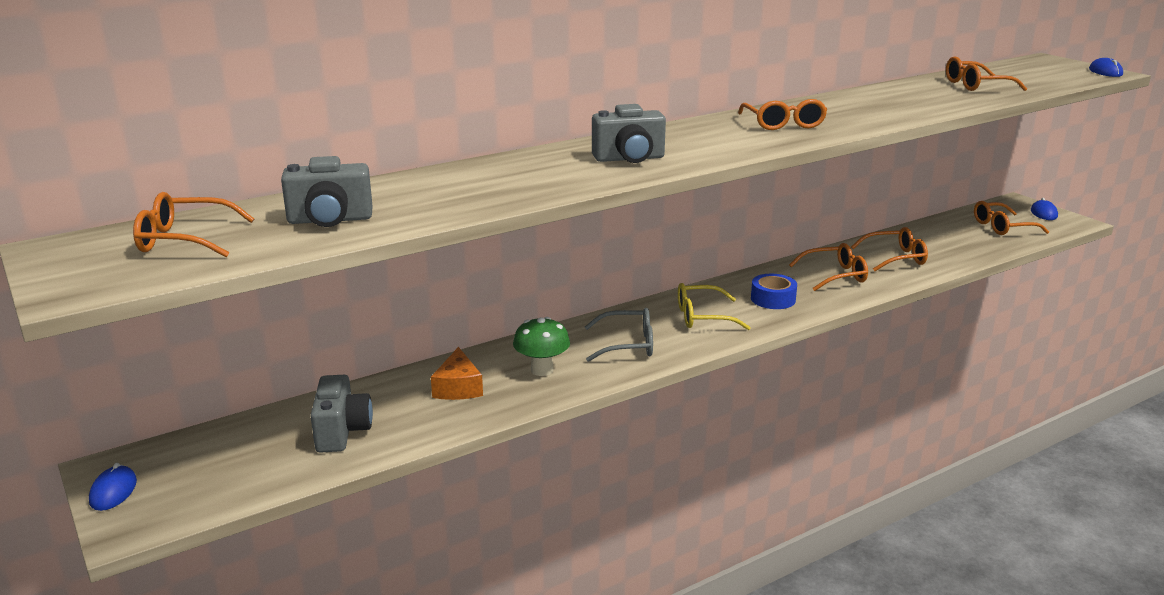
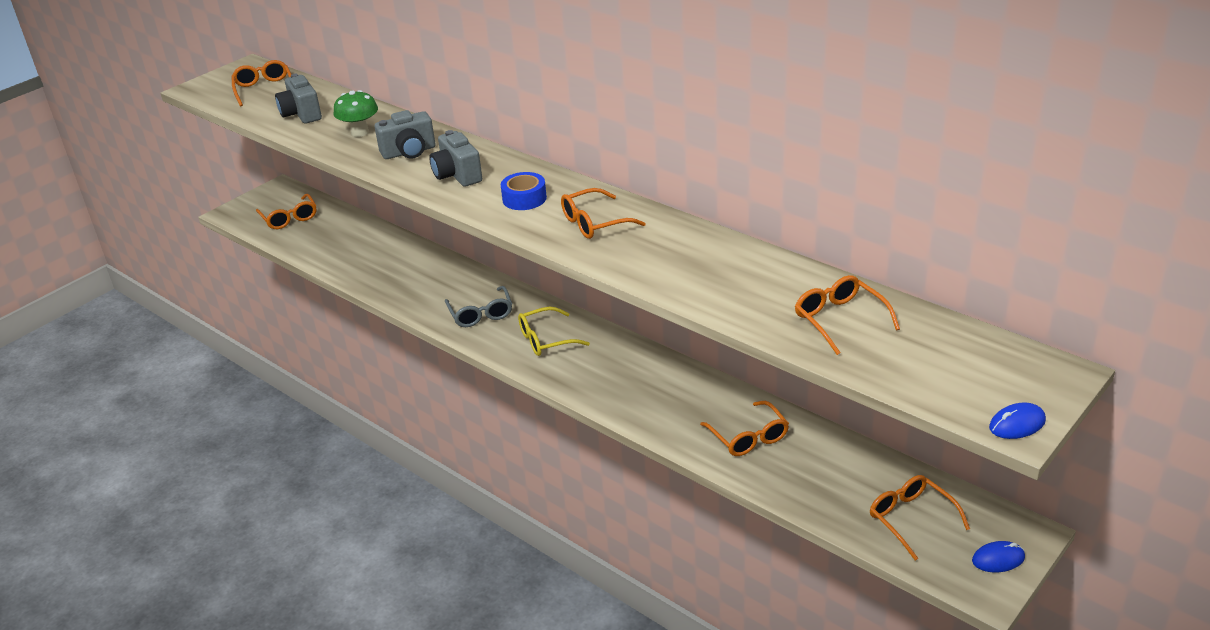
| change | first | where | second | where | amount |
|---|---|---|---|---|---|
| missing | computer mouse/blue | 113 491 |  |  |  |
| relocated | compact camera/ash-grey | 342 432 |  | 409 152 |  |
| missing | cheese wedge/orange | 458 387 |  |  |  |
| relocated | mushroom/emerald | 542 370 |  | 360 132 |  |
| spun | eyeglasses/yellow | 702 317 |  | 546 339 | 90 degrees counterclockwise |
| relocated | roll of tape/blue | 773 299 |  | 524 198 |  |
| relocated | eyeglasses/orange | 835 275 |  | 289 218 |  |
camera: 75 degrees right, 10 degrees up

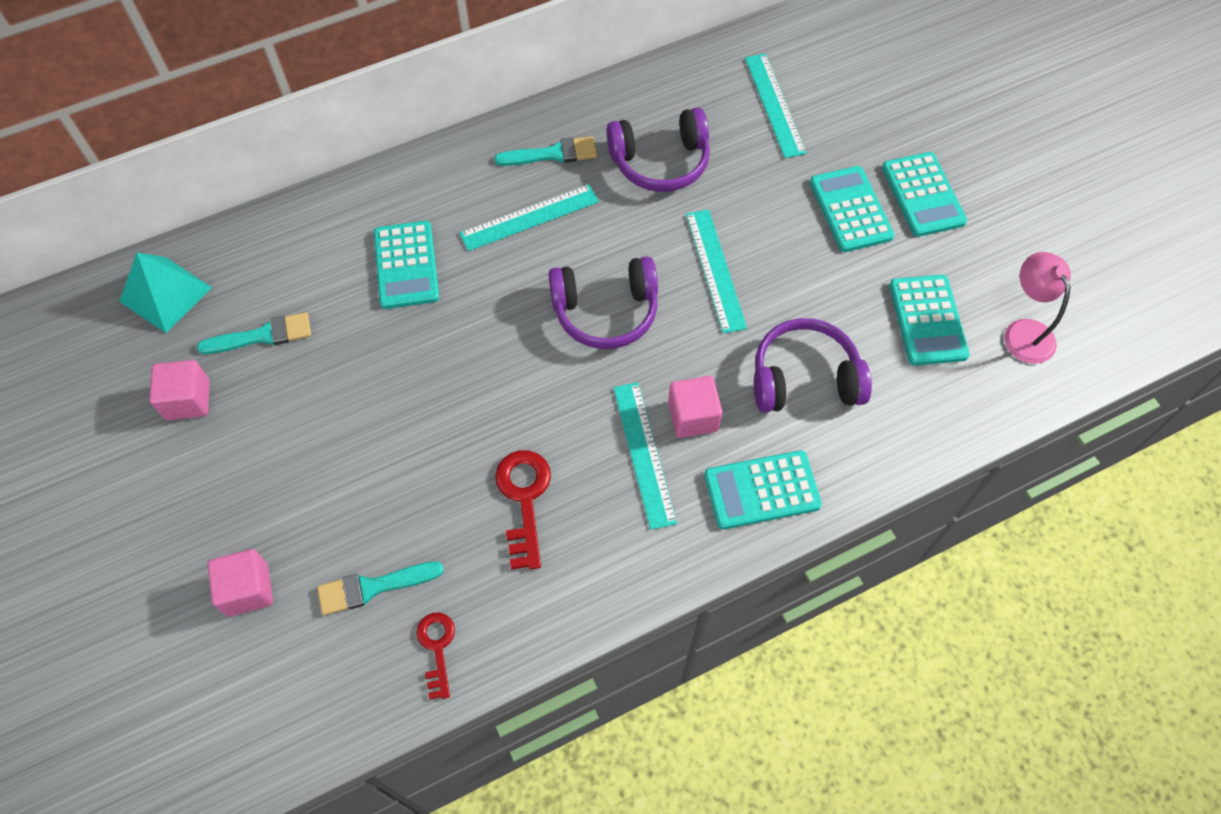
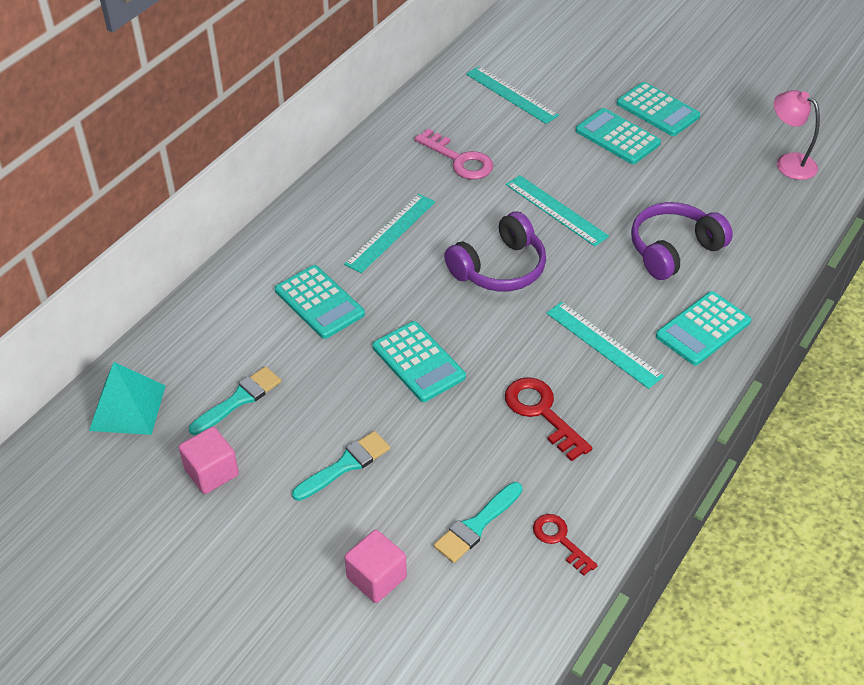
| change | first | where | second | where | amount |
|---|---|---|---|---|---|
| relocated | paint brush/teal | 552 154 |  | 345 465 |  |
| exchanged | headphones/royal purple | 660 162 | key/rosy | 459 160 |  |
| missing | cube/rosy | 693 416 |  |  |  |
| relocated | calculator/teal | 927 320 |  | 418 362 |  |
camera: 30 degrees left, 15 degrees down

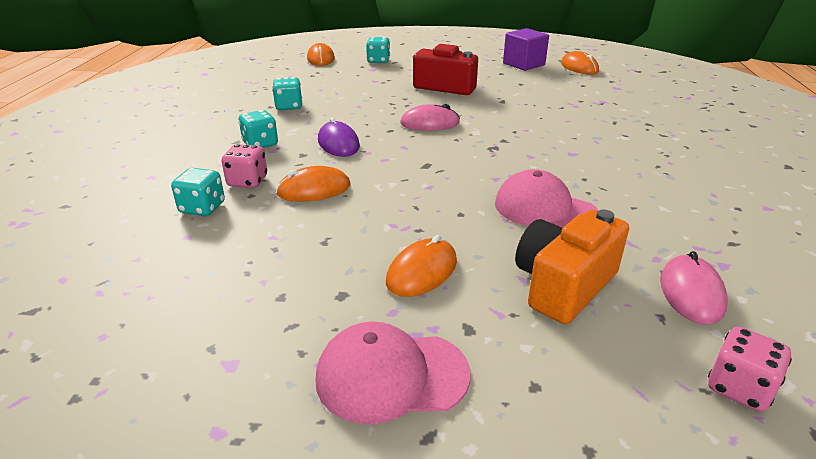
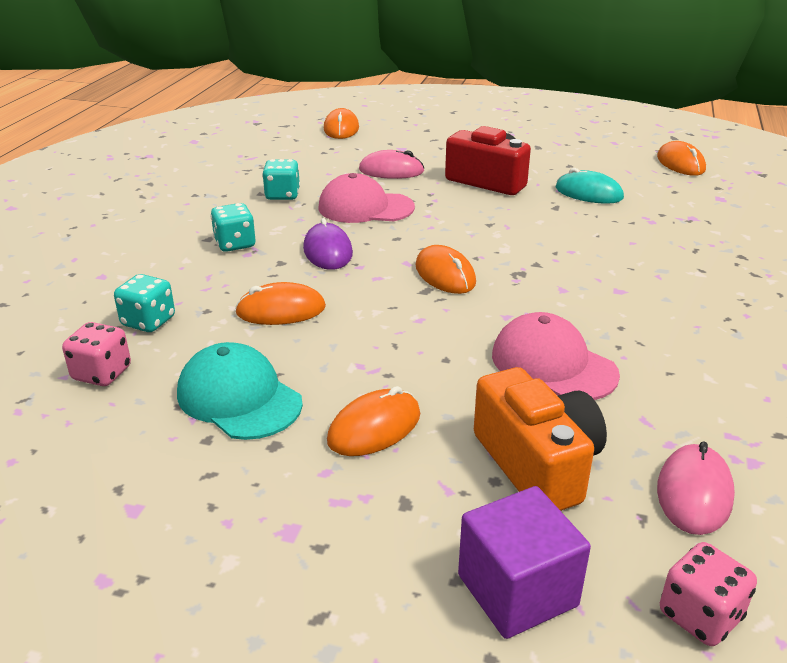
| change | first | where | second | where | amount |
|---|---|---|---|---|---|
| relocated | die/rosy | 247 181 |  | 102 373 |  |
| relocated | baseball cap/rosy | 391 376 |  | 365 207 |  |
| missing | die/teal | 378 61 |  |  |  |
| relocated | computer mouse/rosy | 430 123 |  | 391 171 |  |
| relocated | cube/royal purple | 523 64 |  | 517 590 |  |
| spun | compact camera/orange | 563 285 |  | 537 464 | 105 degrees clockwise |
| appeared |  |  | baseball cap/teal | 239 398 |  |
| appeared |  |  | computer mouse/orange | 445 274 |  |
| appeared |  |  | computer mouse/teal | 588 193 |  |
camera: 10 degrees right, 0 degrees up

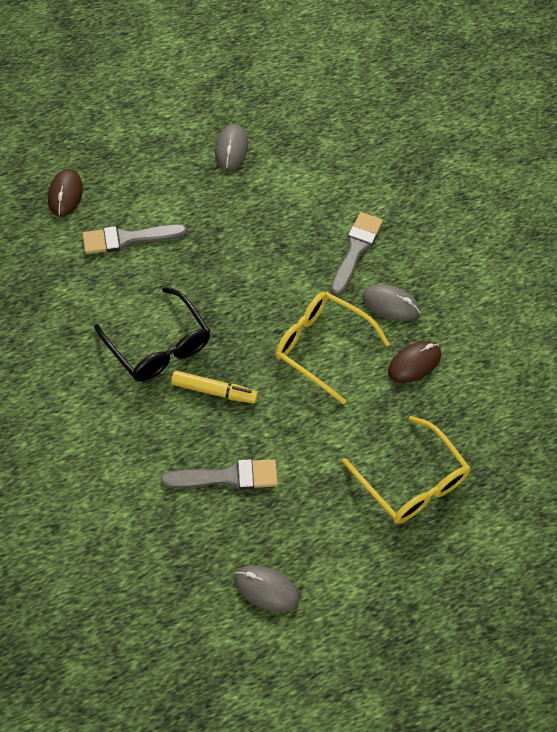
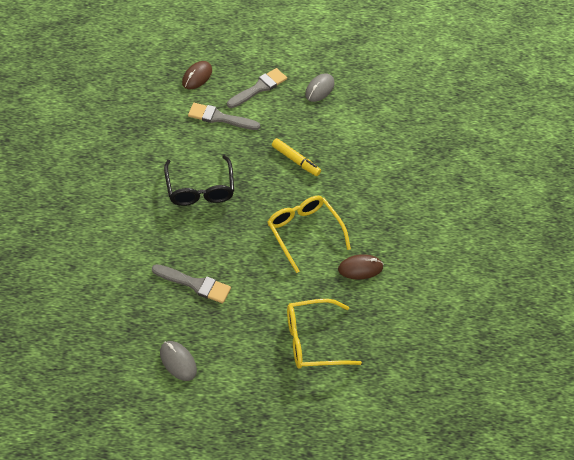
| change | first | where | second | where | amount |
|---|---|---|---|---|---|
| relocated | felt pen/yellow | 214 391 |  | 295 160 |  |
| relocated | paint brush/ash-grey | 355 250 |  | 259 88 |  |
| spun | eyeglasses/yellow | 412 482 |  | 312 340 | 90 degrees clockwise |
| missing | computer mouse/ash-grey | 390 304 |  |  |  |
camera: 25 degrees right, 5 degrees down

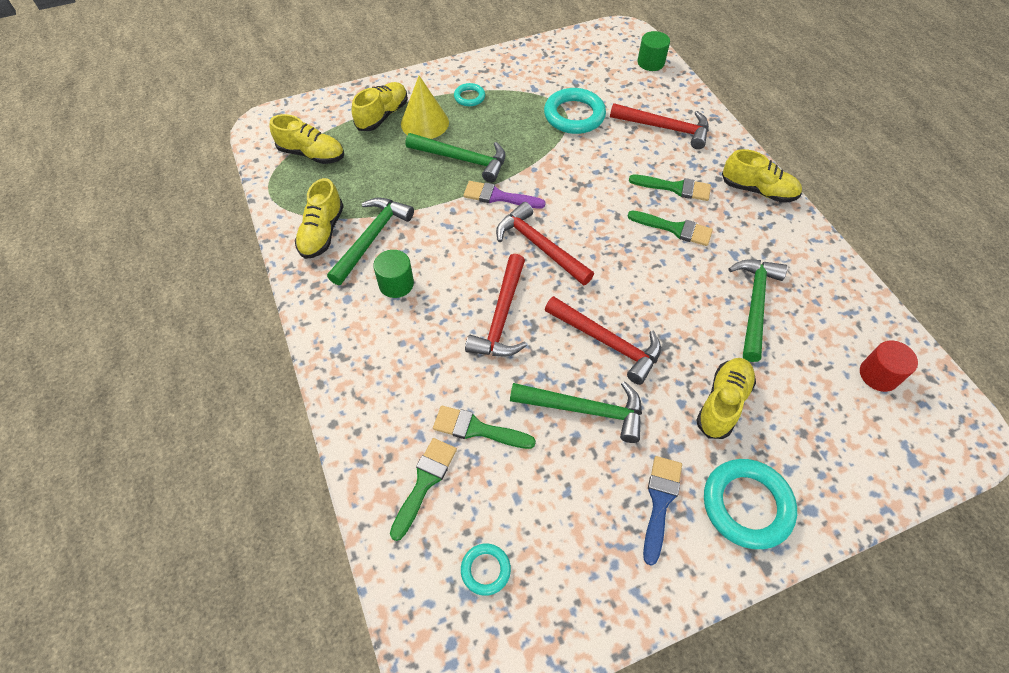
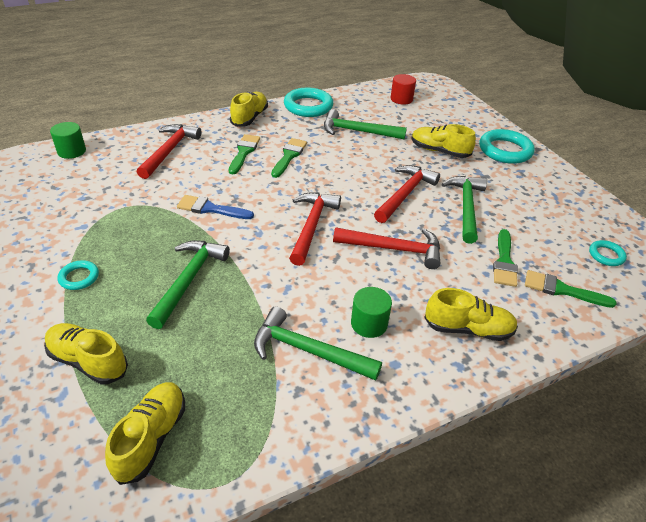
| change | first | where | second | where | amount |
|---|---|---|---|---|---|
| relocated | lace-up shoe/yellow | 322 232 |  | 468 329 |  |
| missing | cone/yellow | 424 123 |  |  |  |
| missing | paint brush/royal purple | 498 197 |  |  |  |
| spun | carpenter's hammer/red | 539 246 |  | 311 226 | 150 degrees clockwise |
| relocated | ring/teal | 574 115 |  | 308 106 |  |
| relocated | paint brush/blue | 660 502 |  | 210 209 |  |
camera: 95 degrees left, 15 degrees down

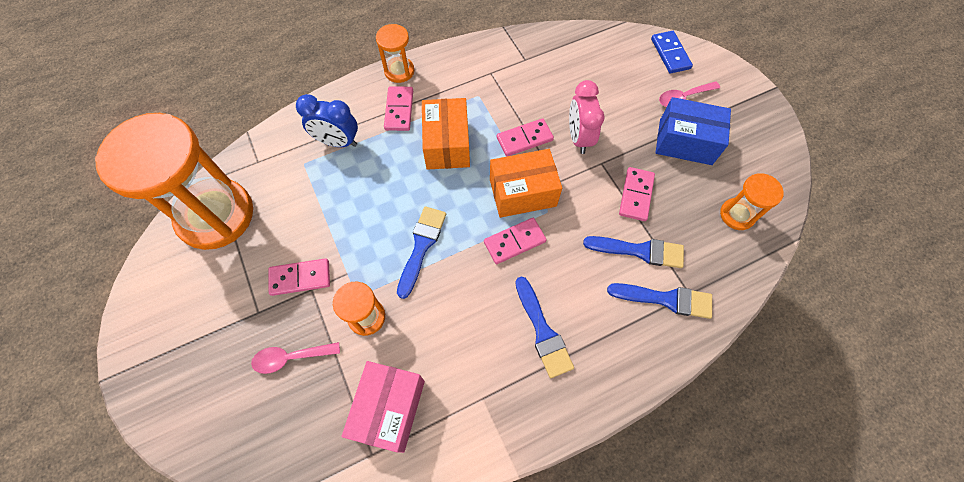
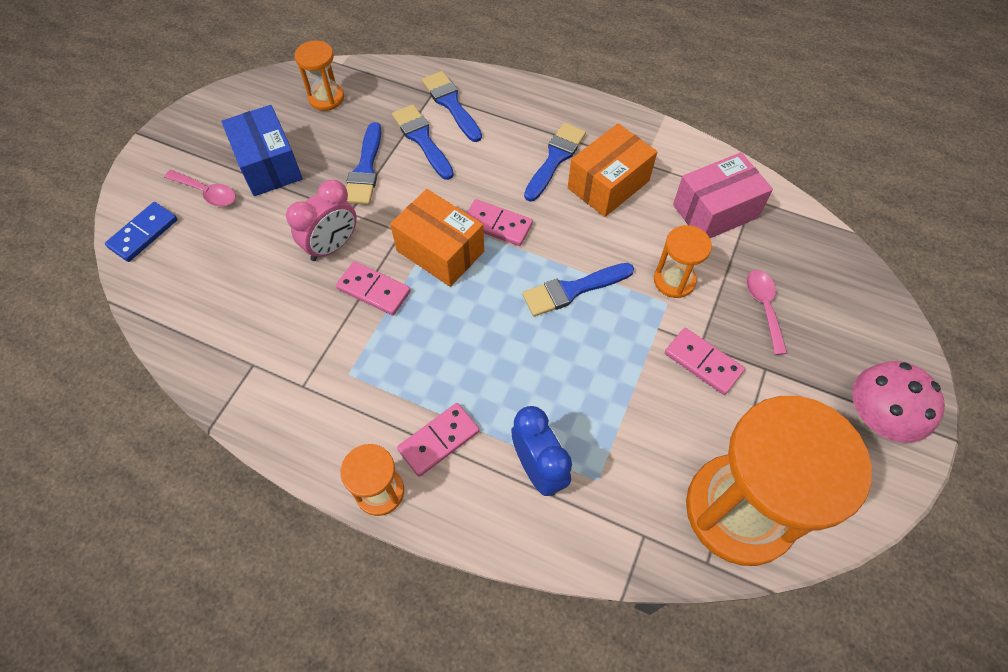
| change | first | where | second | where | amount |
|---|---|---|---|---|---|
| spun | teaspoon/rosy | 291 357 |  | 763 307 | 135 degrees counterclockwise |
| relocated | parcel/orange | 447 144 |  | 608 184 |  |
| exchanged | domino/rosy | 636 195 | paint brush/blue | 365 169 |  |
| appeared |  |  | mushroom/rosy | 874 418 |  |
camera: 130 degrees left, 5 degrees down

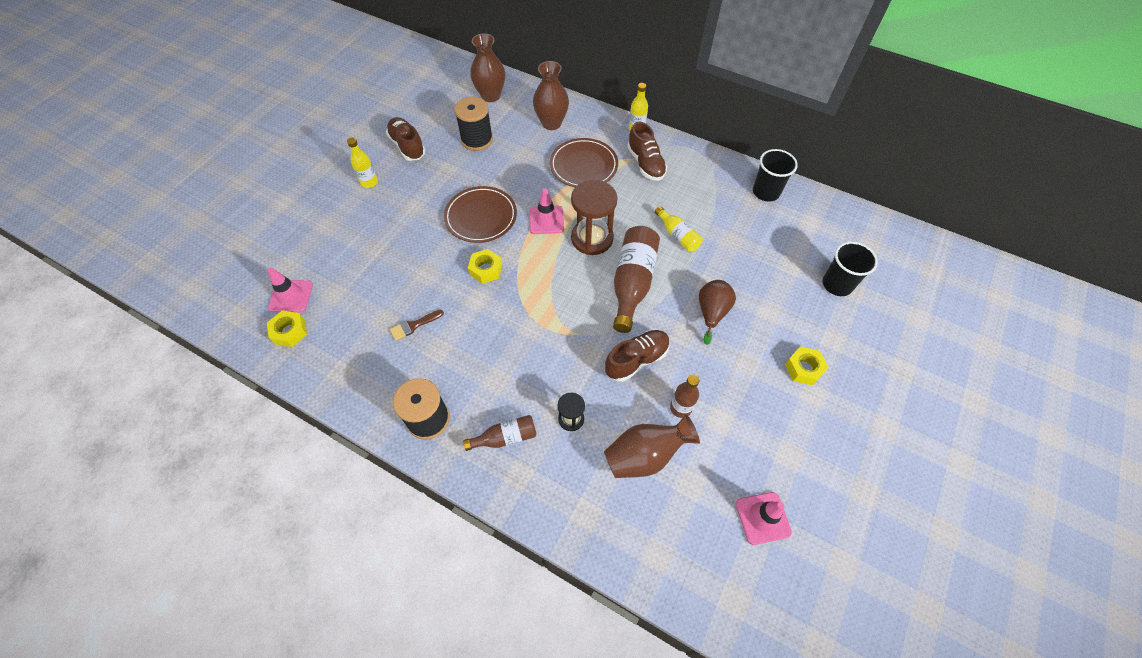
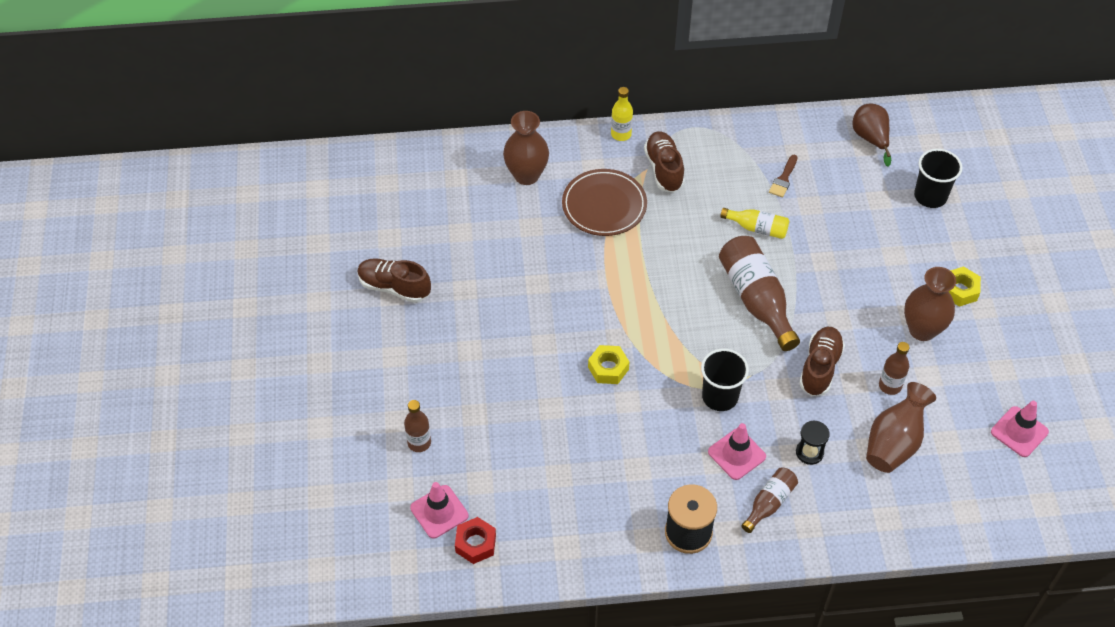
| change | first | where | second | where | amount |
|---|---|---|---|---|---|
| colour | hexagon nut/yellow | 289 331 | hexagon nut/red | 475 544 |  |
| missing | flask/yellow | 369 182 |  |  |  |
| relocated | paint brush/brown | 414 325 |  | 783 179 |  |
| missing | flat dish/brown | 481 217 |  |  |  |
| missing | bobbin/black | 477 140 |  |  |  |
| relocated | flower vase/brown | 491 96 |  | 922 330 |  |
| relocated | traffic cone/rosy | 546 220 |  | 736 454 |  |
| missing | sandglass/brown | 592 238 |  |  |  |
| spun | lace-up shoe/brown | 645 164 |  | 664 169 | 135 degrees counterclockwise |
| relocated | pear fruit/brown | 711 313 |  | 870 139 |  |
| relocated | tumbler/black | 766 192 |  | 720 396 |  |
| appeared |  |  | flask/brown | 419 443 |  |
camera: 35 degrees left, 5 degrees down

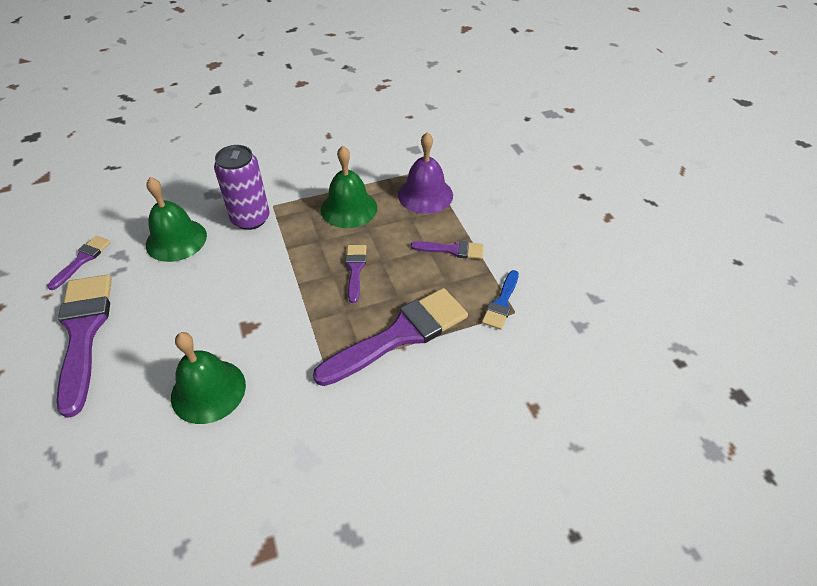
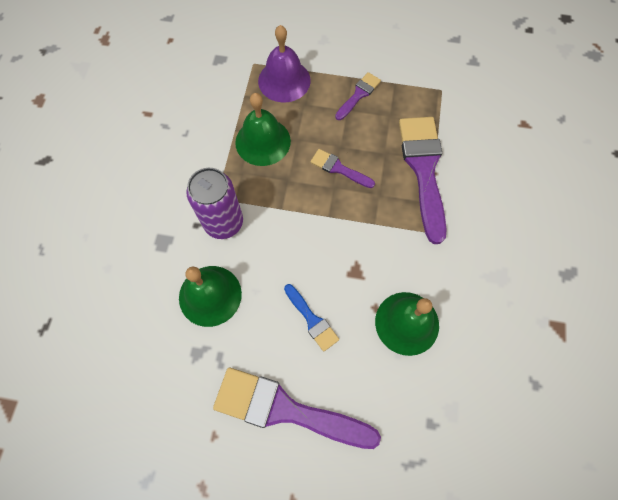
| change | first | where | second | where | amount |
|---|---|---|---|---|---|
| missing | paint brush/royal purple | 82 260 |  |  |  |
| relocated | paint brush/blue | 501 303 |  | 312 320 |  |
camera: 60 degrees left, 20 degrees up

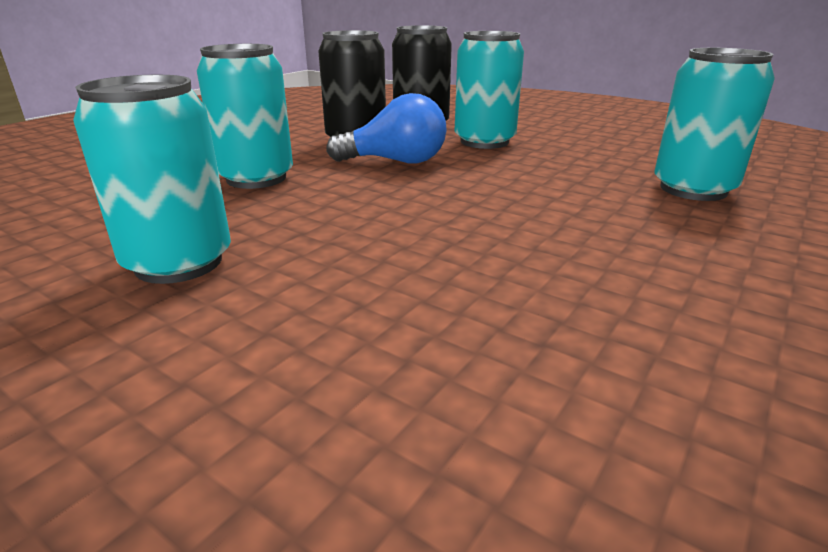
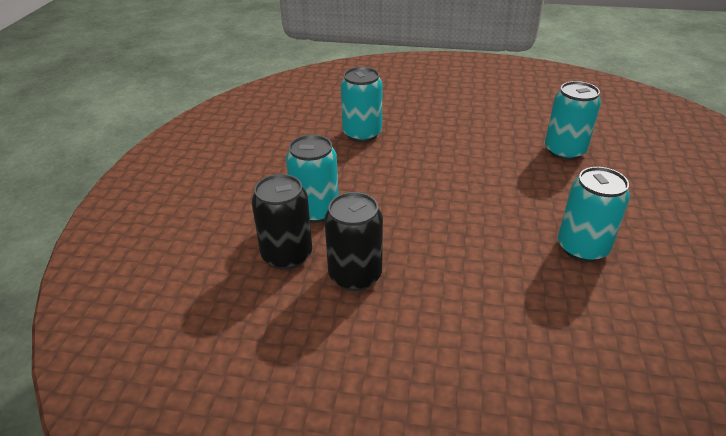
| change | first | where | second | where | amount |
|---|---|---|---|---|---|
| relocated | soda can/teal | 256 178 |  | 564 151 |  |
| missing | bulb/blue | 396 162 |  |  |  |
camera: 115 degrees left, 10 degrees up

